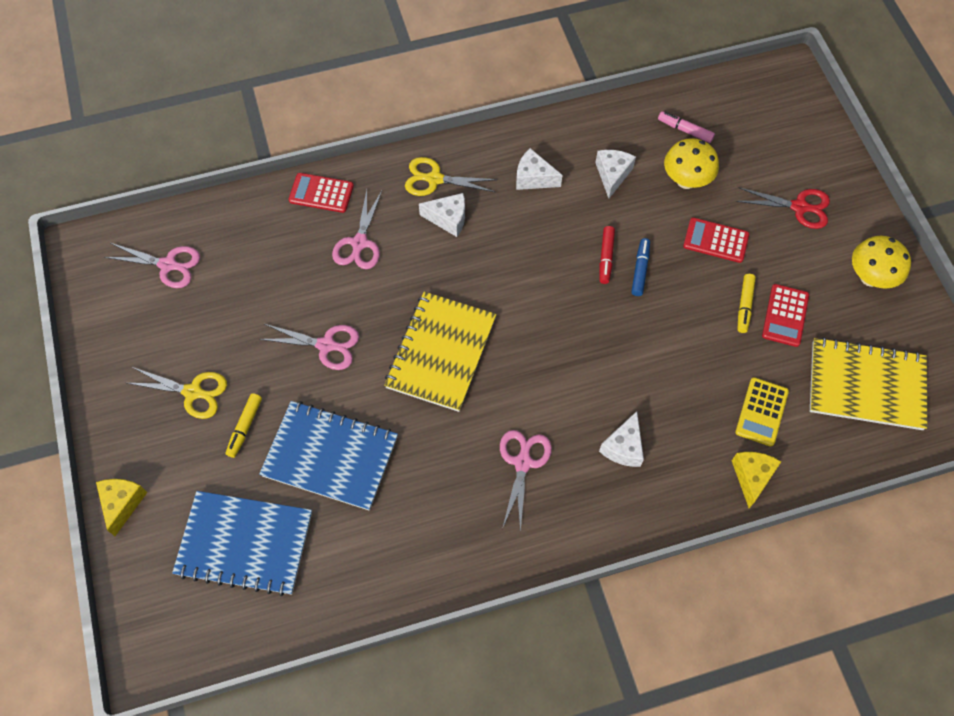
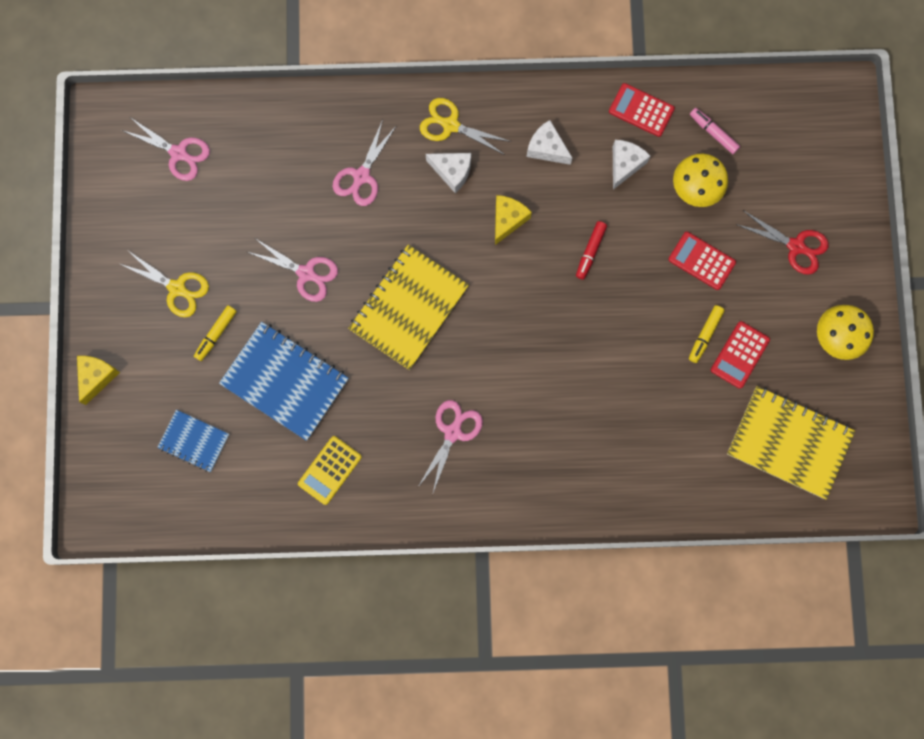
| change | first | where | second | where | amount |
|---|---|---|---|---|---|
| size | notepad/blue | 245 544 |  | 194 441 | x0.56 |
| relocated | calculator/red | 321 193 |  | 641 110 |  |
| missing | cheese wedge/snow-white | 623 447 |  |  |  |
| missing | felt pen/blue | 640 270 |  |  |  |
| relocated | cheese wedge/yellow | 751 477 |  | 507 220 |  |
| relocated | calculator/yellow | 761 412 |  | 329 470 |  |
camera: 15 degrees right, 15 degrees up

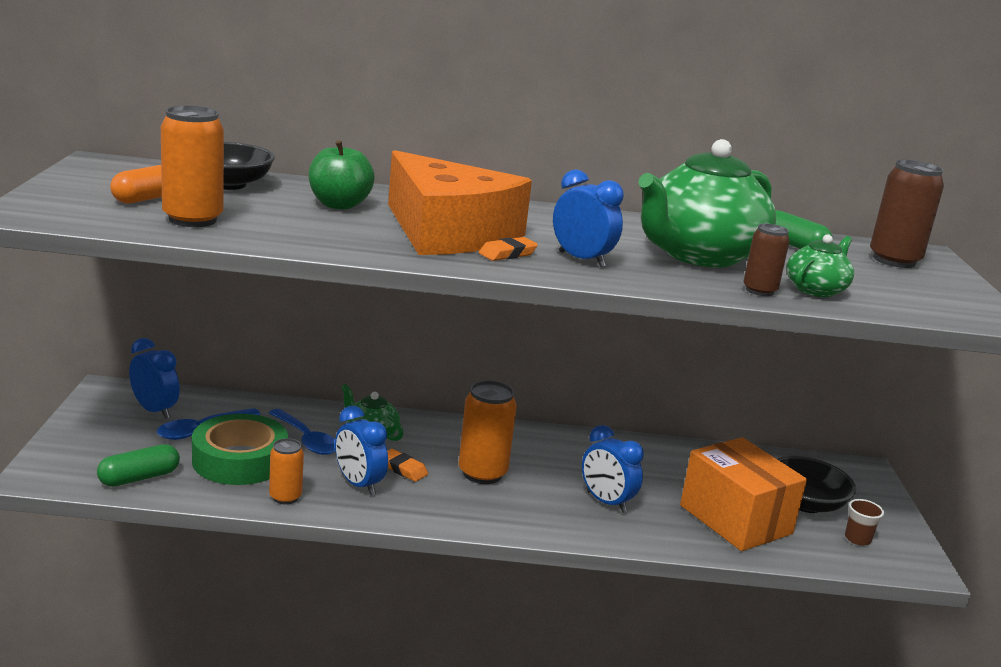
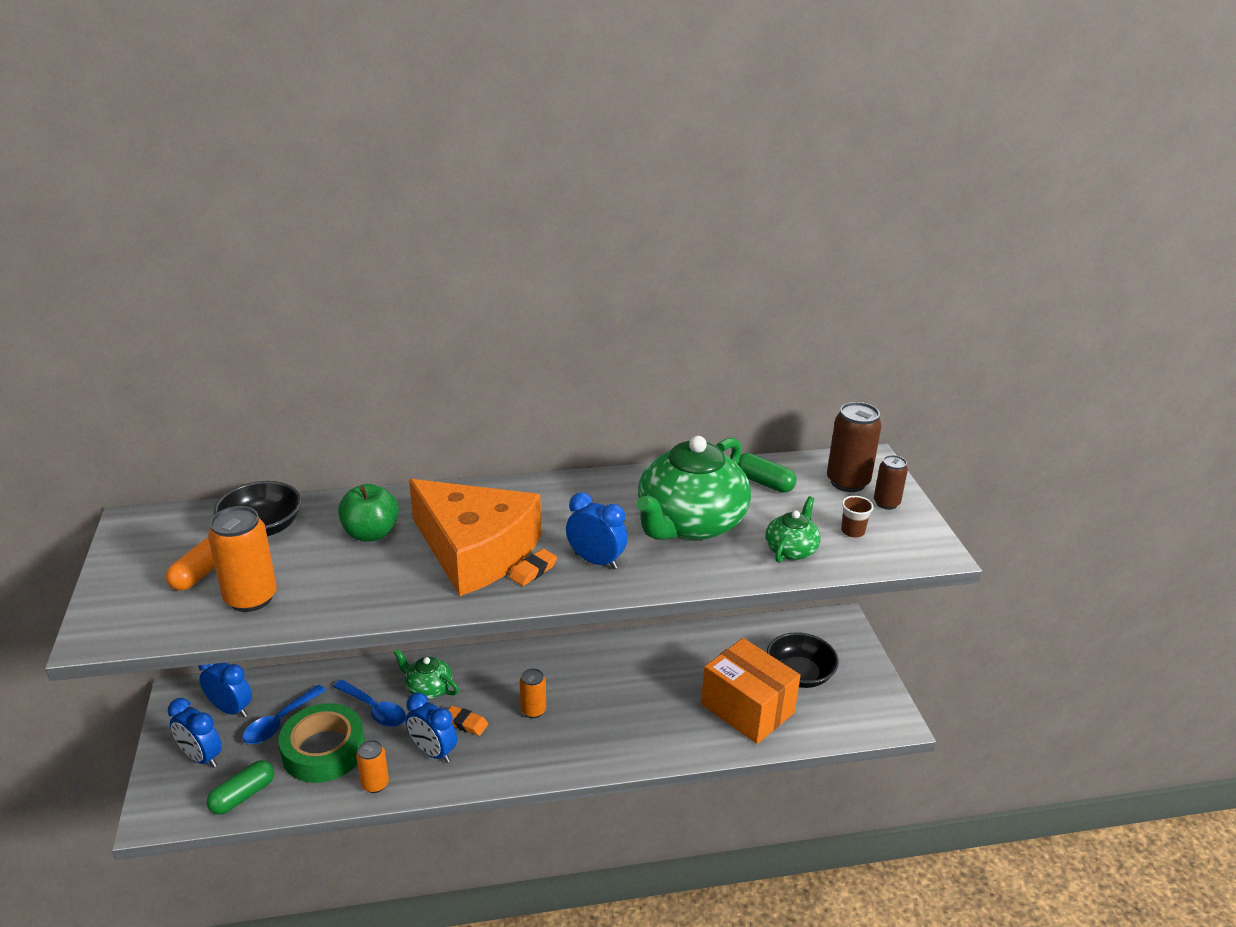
| change | first | where | second | where | amount |
|---|---|---|---|---|---|
| size | soda can/orange | 482 473 |  | 533 710 | x0.60 |
| relocated | clock/blue | 606 502 |  | 201 757 |  |
| relocated | soda can/brown | 759 291 |  | 886 503 |  |
| relocated | tumbler/brown | 857 539 |  | 852 531 |  |
camera: 10 degrees left, 10 degrees up

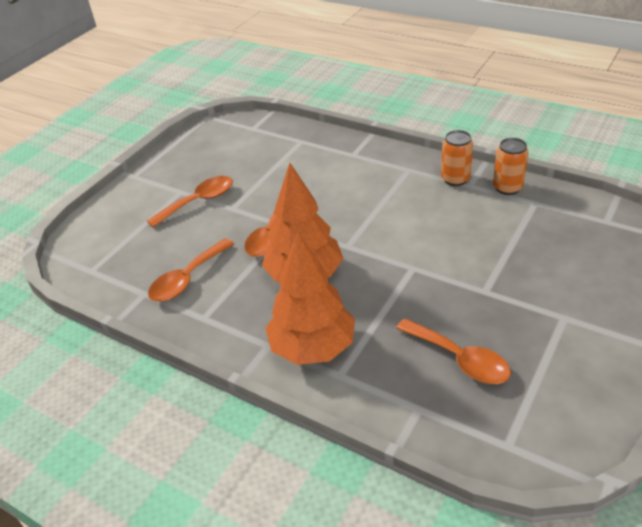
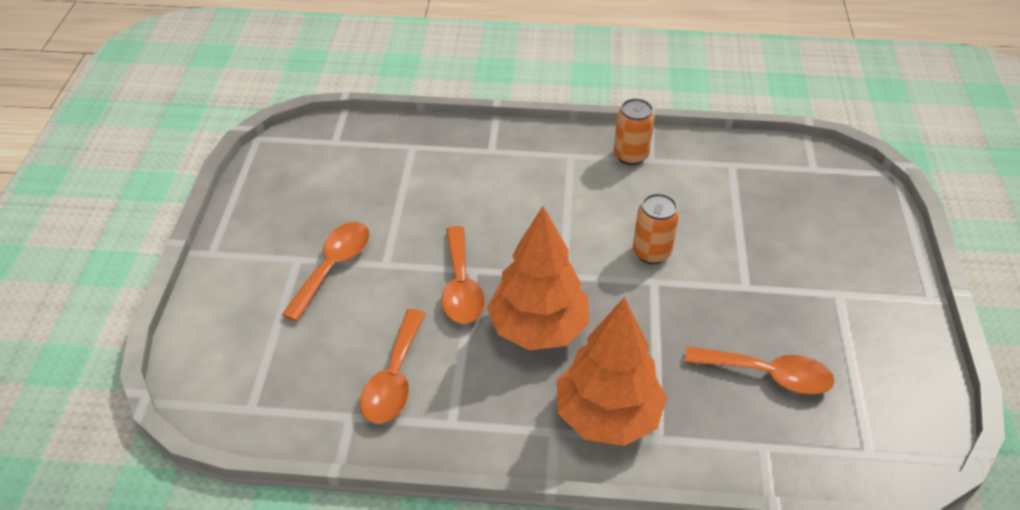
| change | first | where | second | where | amount |
|---|---|---|---|---|---|
| relocated | soda can/orange | 507 187 |  | 651 252 |  |
camera: 30 degrees left, 5 degrees up

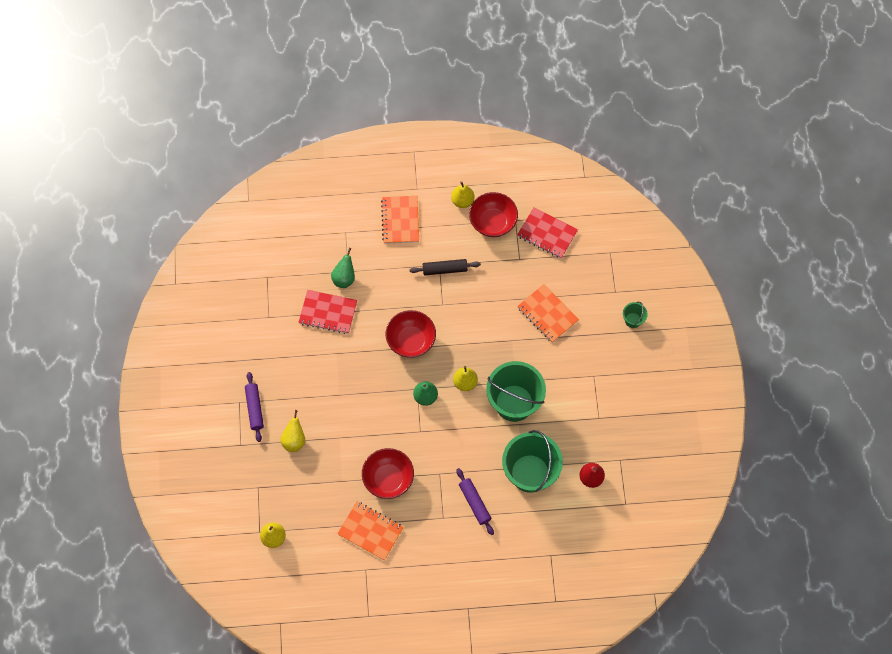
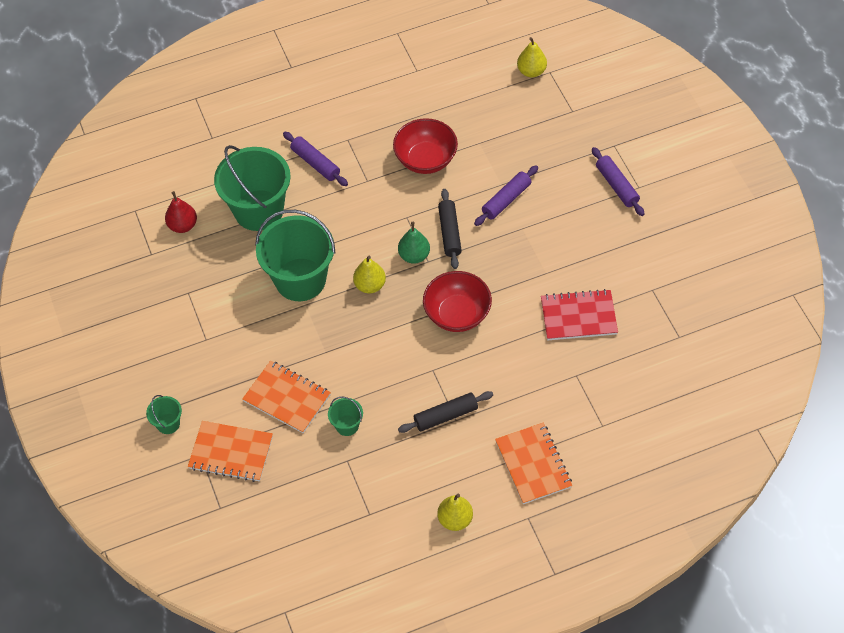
| change | first | where | second | where | amount |
|---|---|---|---|---|---|
| missing | pear fruit/yellow | 294 440 |  |  |  |
| missing | pear fruit/emerald | 344 278 |  |  |  |
| relocated | notepad/orange | 370 531 |  | 231 452 |  |
| missing | bowl/red | 493 222 |  |  |  |
| missing | notepad/red | 547 234 |  |  |  |
| appeared |  |  | sand bucket/emerald | 347 425 |  |
| appeared |  |  | pastry roller/black | 449 233 |  |
| appeared |  |  | pastry roller/royal purple | 506 200 |  |
camera: 165 degrees right, 10 degrees down

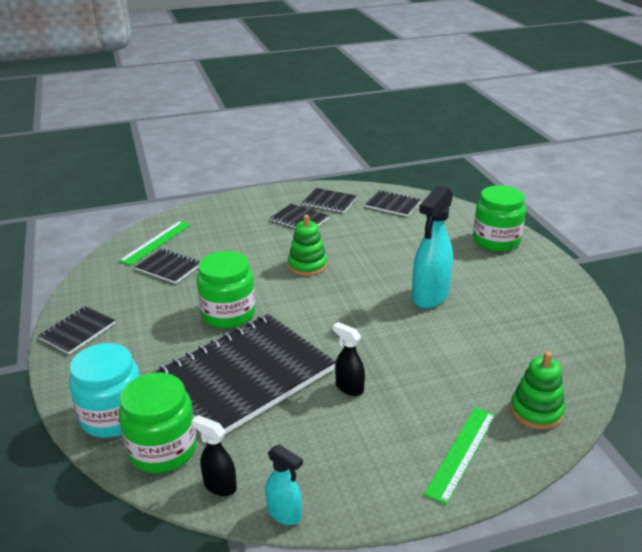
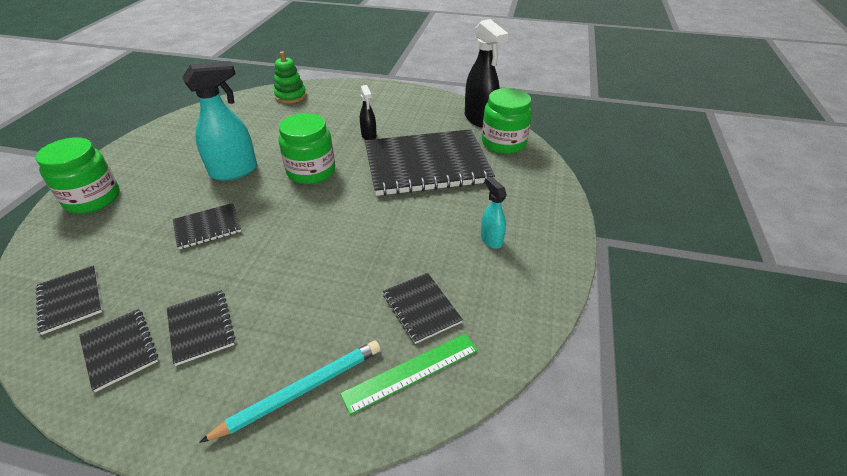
| change | first | where | second | where | amount |
|---|---|---|---|---|---|
| relocated | notepad/black | 78 331 |  | 207 227 |  |
| missing | jar/teal | 113 416 |  |  |  |
| size | sprayer/black | 219 486 |  | 480 119 | x1.88 |
| relocated | jar/emerald | 228 314 |  | 311 171 |  |
| relocated | sprayer/teal | 284 514 |  | 491 239 |  |
| missing | stacking toy/emerald | 307 265 |  |  |  |
| missing | straightedge/emerald | 461 452 |  |  |  |
| appeared |  |  | lead pencil/teal | 301 391 |  |
camera: 150 degrees left, 10 degrees up

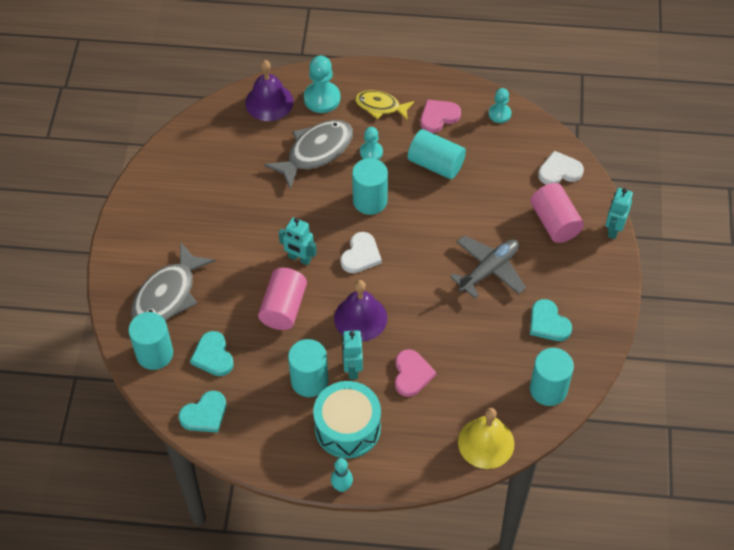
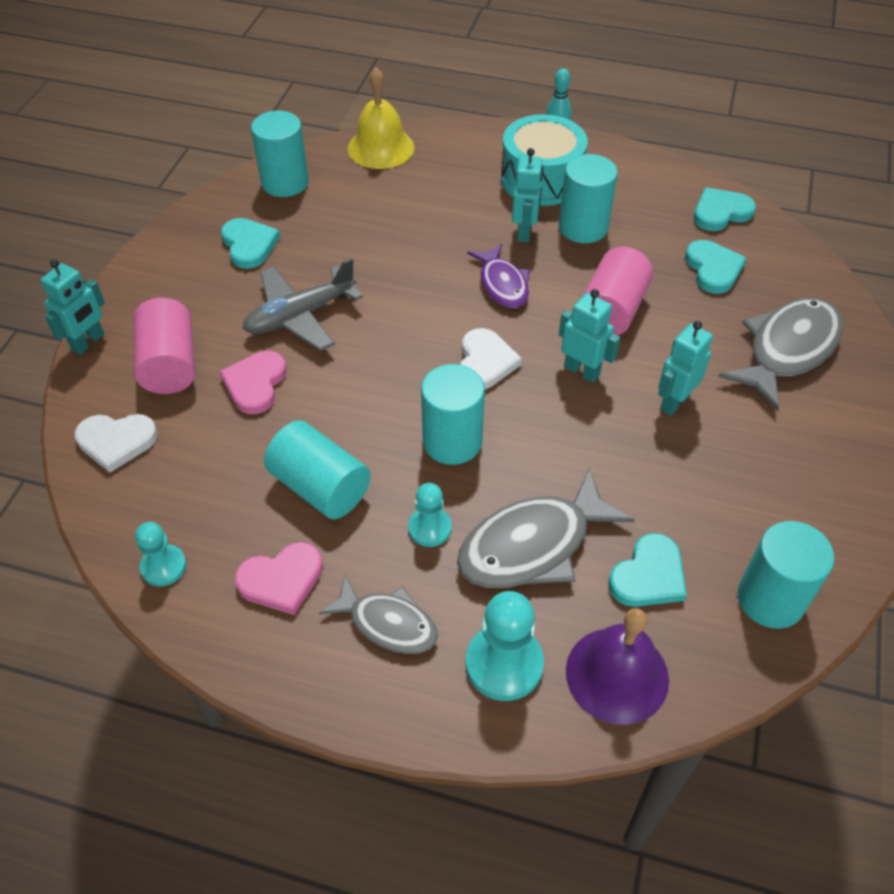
| change | first | where | second | where | amount |
|---|---|---|---|---|---|
| relocated | cylinder shape/teal | 154 354 |  | 770 599 |  |
| exchanged | school bell/royal purple | 360 318 | fish figure/royal purple | 502 284 |  |
| spun | heart shape/snow-white | 361 255 |  | 485 362 | 150 degrees clockwise |
| colour | fish figure/yellow | 380 106 | fish figure/ash-grey | 388 623 |  |
| relocated | heart shape/rosy | 412 374 |  | 255 384 |  |
| appeared |  |  | heart shape/teal | 648 576 |  |
| appeared |  |  | robot/teal | 674 402 |  |
camera: 170 degrees left, 5 degrees down

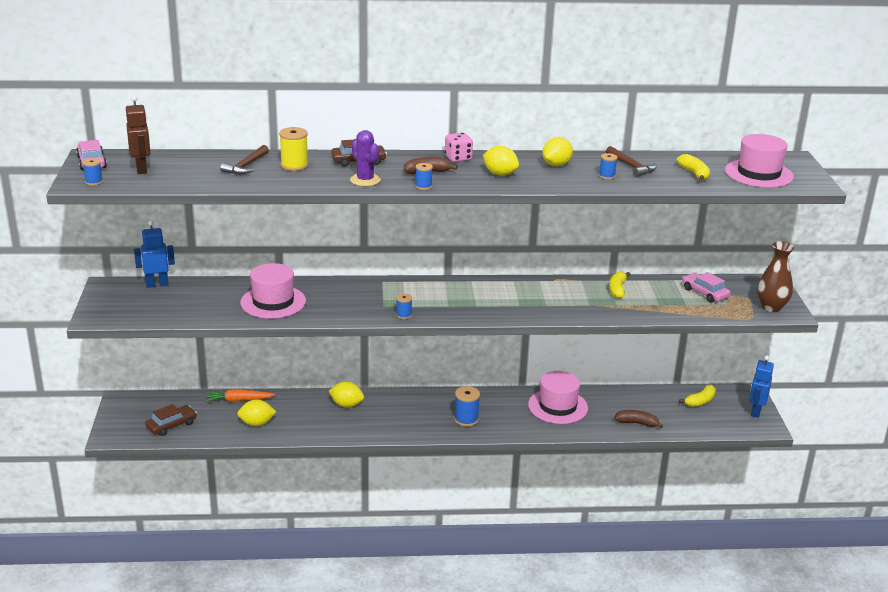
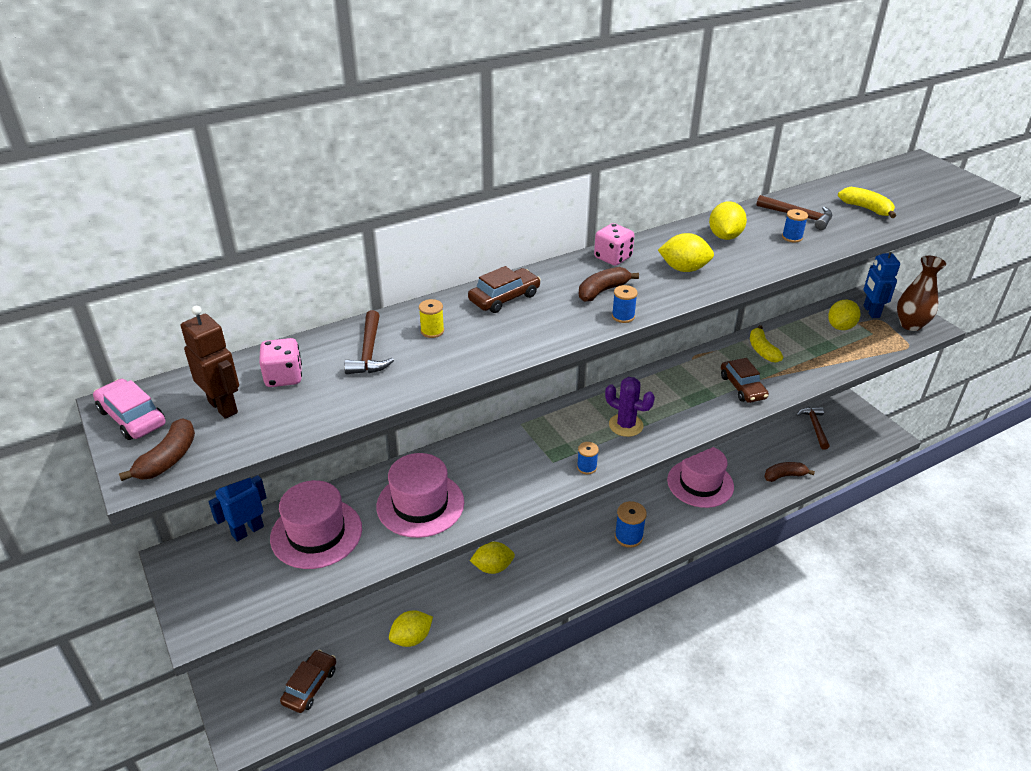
| change | first | where | second | where | amount |
|---|---|---|---|---|---|
| exchanged | bobbin/blue | 94 182 | banana/brown | 168 459 |  |
| missing | toy carrot/orange | 239 400 |  |  |  |
| size | bobbin/yellow | 294 165 |  | 432 331 | x0.60 |
| relocated | saguaro cactus/royal purple | 365 180 |  | 626 425 |  |
| exchanged | banana/yellow | 700 401 | carpenter's hammer/brown | 815 427 |  |
| exchanged | toy car/rosy | 705 293 | citrus fruit/yellow | 840 327 |  |
| relocated | top hat/rosy | 758 174 |  | 316 533 |  |
| relocated | robot/blue | 755 411 |  | 871 311 |  |
| appeared |  |  | die/rosy | 284 377 |  |
| appeared |  |  | toy car/brown | 742 387 |  |
camera: 25 degrees left, 10 degrees up

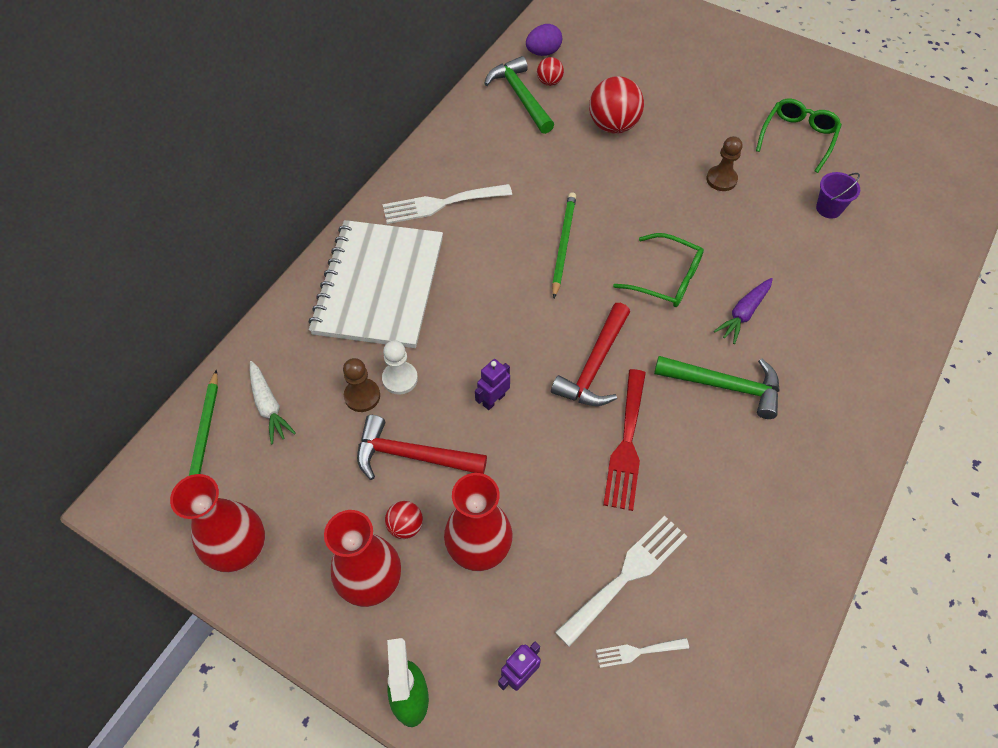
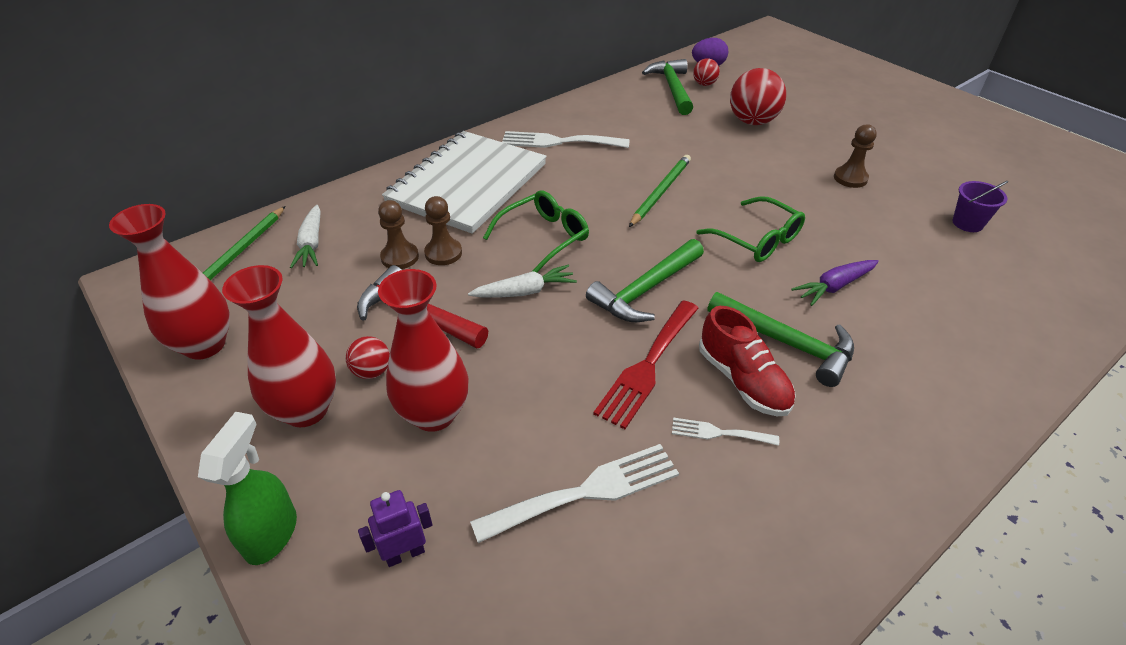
| change | first | where | second | where | amount |
|---|---|---|---|---|---|
| colour | pawn/snow-white | 400 379 | pawn/brown | 443 253 |  |
| exchanged | robot/royal purple | 493 400 | toy carrot/snow-white | 524 291 |  |
| colour | carpenter's hammer/red | 594 365 | carpenter's hammer/emerald | 645 290 |  |
| relocated | fork/snow-white | 637 652 |  | 718 433 |  |
| relocated | eyeglasses/emerald | 798 137 |  | 544 237 |  |
| appeared |  |  | lace-up shoe/red | 743 380 |  |
camera: 20 degrees right, 15 degrees down

